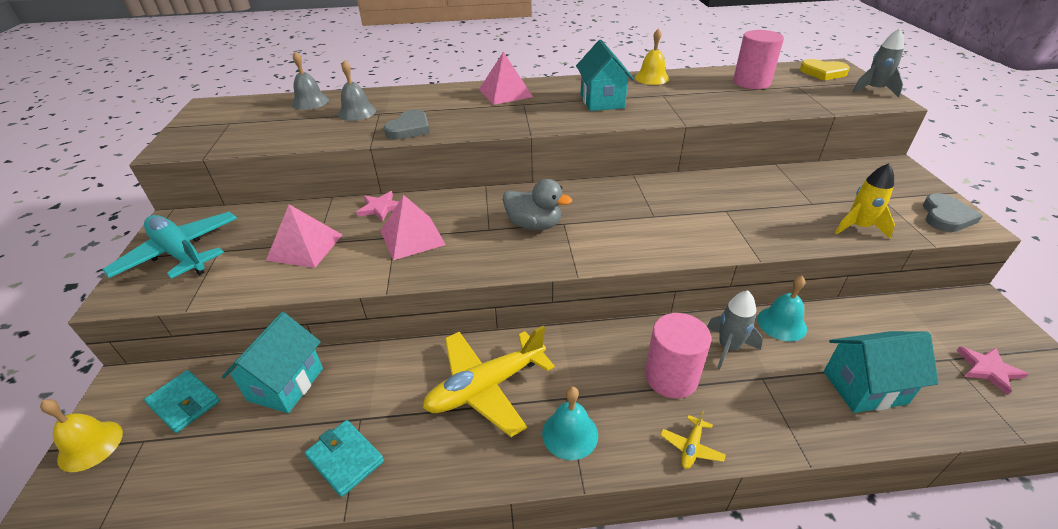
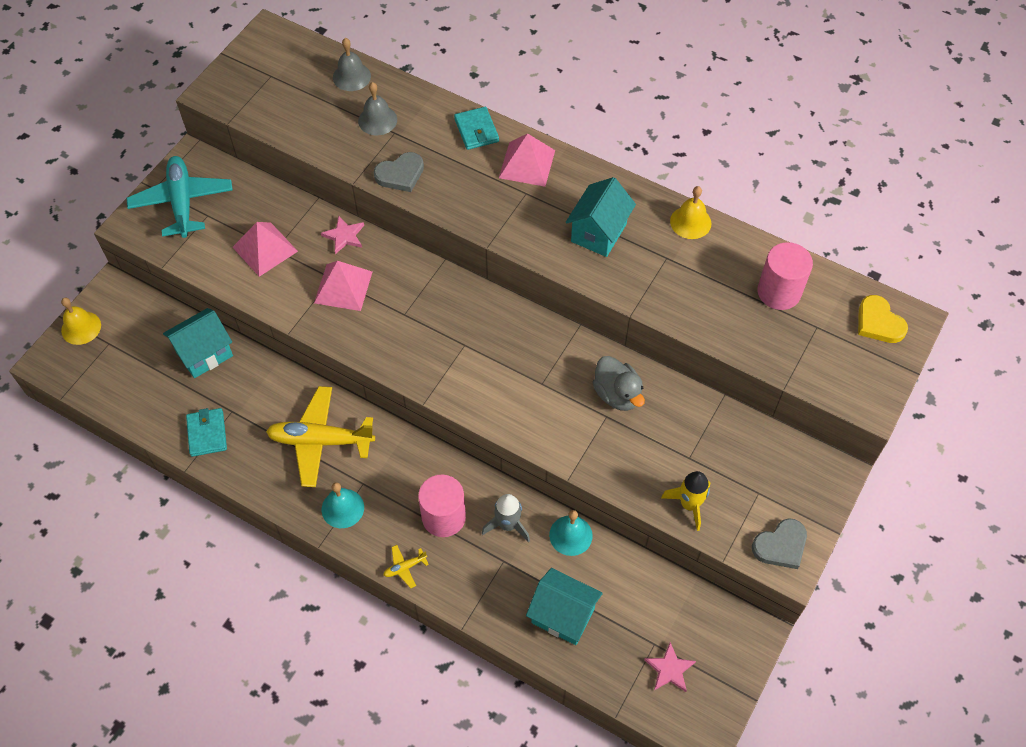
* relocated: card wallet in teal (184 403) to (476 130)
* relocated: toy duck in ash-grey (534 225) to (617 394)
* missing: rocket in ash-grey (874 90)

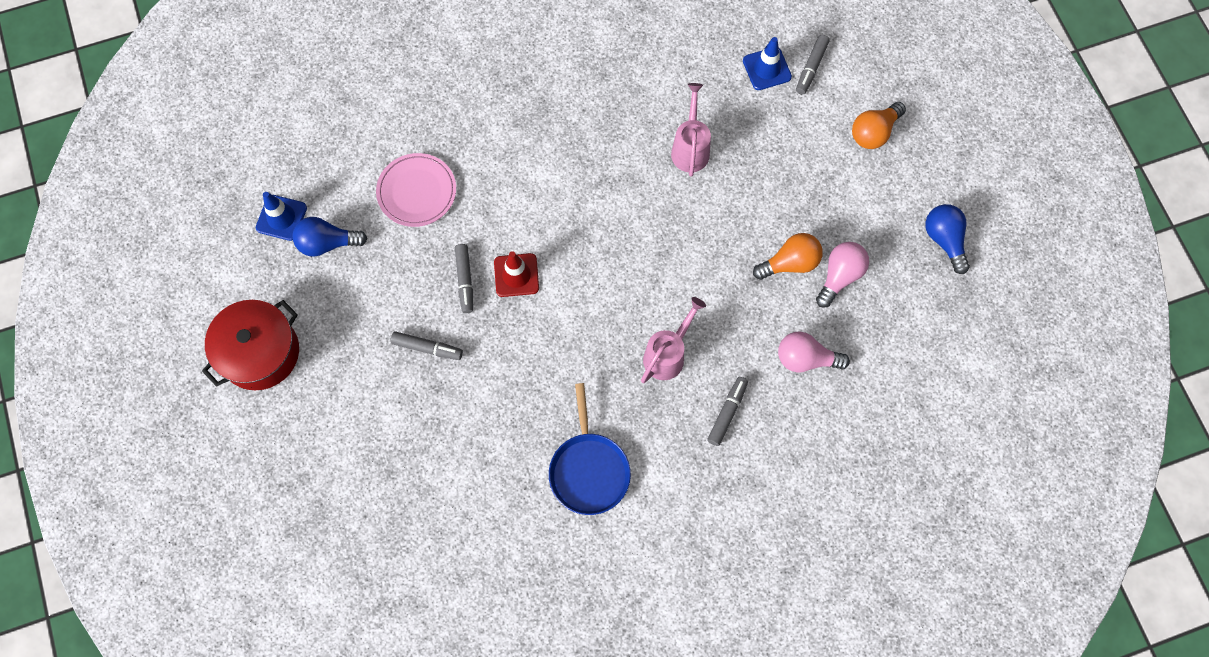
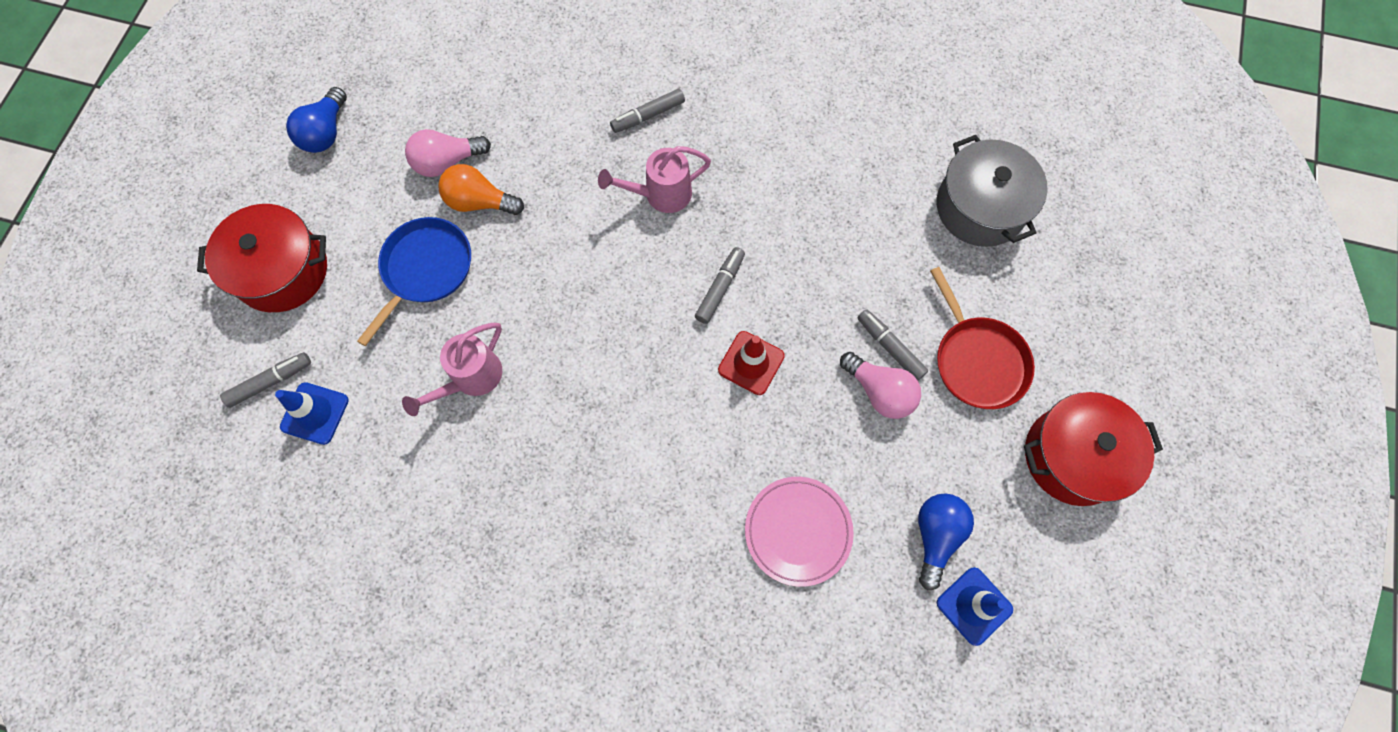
* spun: bulb in blue (327 243) = (935 536) 105 degrees counterclockwise
* relocated: marker in ash-grey (465 280) to (720 288)
* relocated: skillet in blue (589 470) to (425 269)
* relocated: bulb in pink (805 359) to (879 392)
* exchanged: bulb in orange-coloured (874 132) to cooking pot in scarlet (282 271)
* appeared: skillet in scarlet (977 361)
* appeared: cooking pot in ash-grey (980 207)

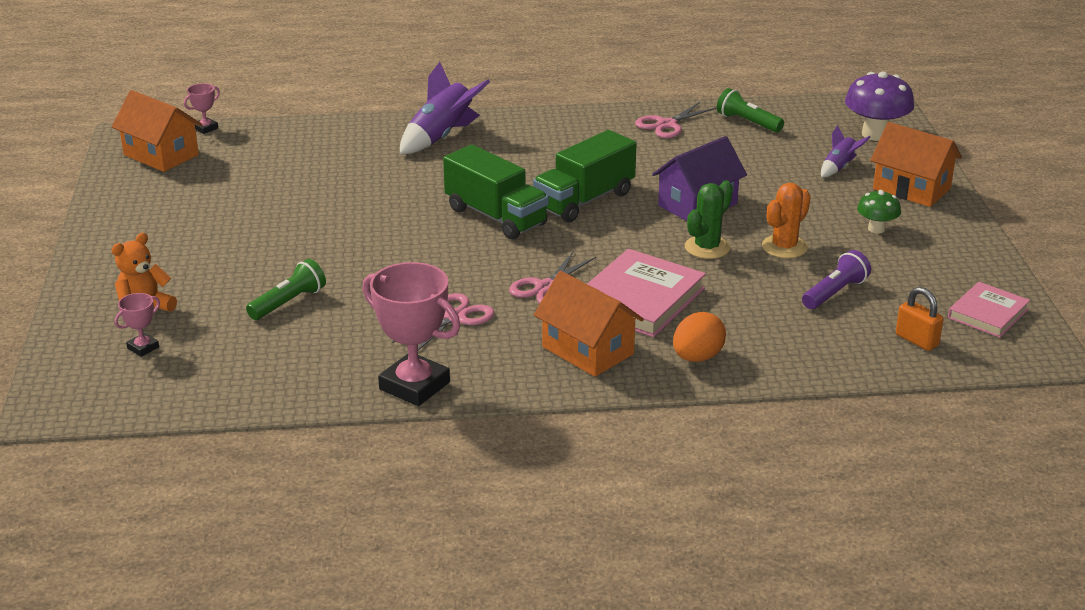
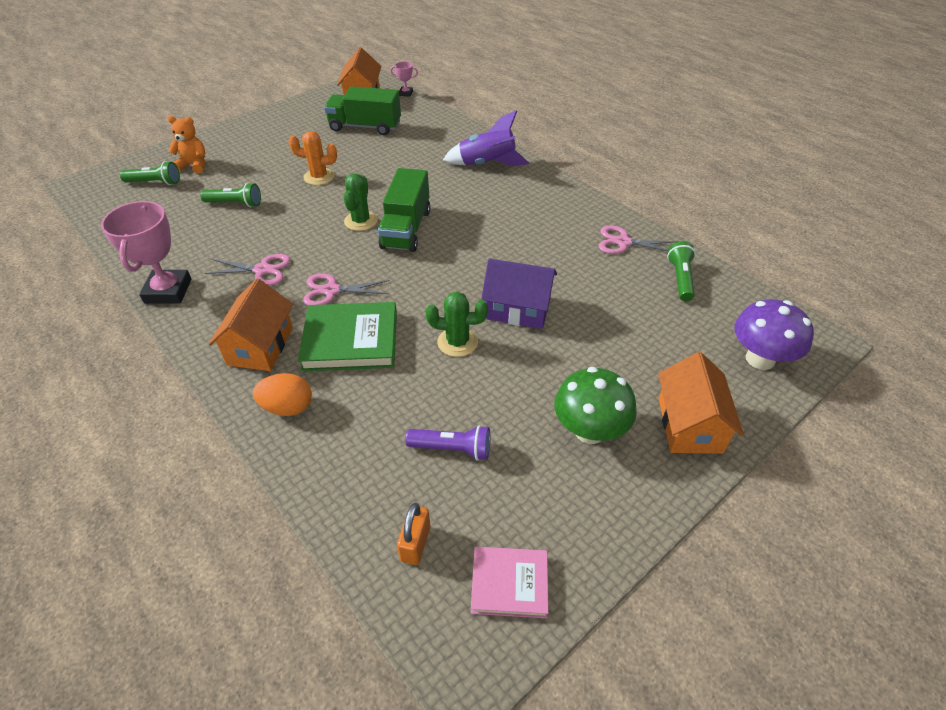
* exchanged: trophy in pink (143 348) to torch in emerald (155 182)
* relocated: truck in emerald (584 200) to (365 127)
* colour: hardback in pink (640 299) to hardback in emerald (351 340)
* relocated: prickly plant in orange-coloured (784 247) to (319 177)
* missing: rocket in royal purple (839 167)
* size: fungus in emerald (876 229) = (589 431) x1.75
* appeared: prickly plant in emerald (361 221)

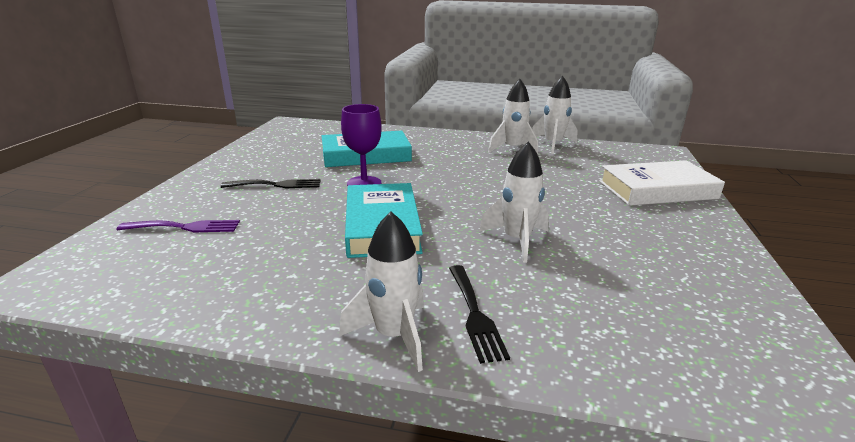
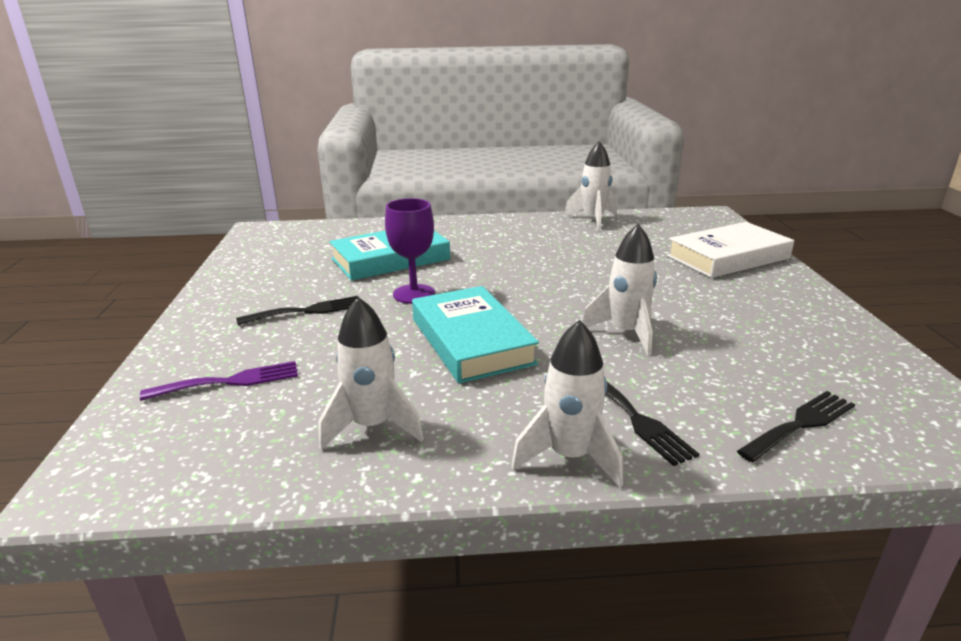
* relocated: rocket in white (512 149) to (372 426)
* appeared: fork in ebony (800 424)

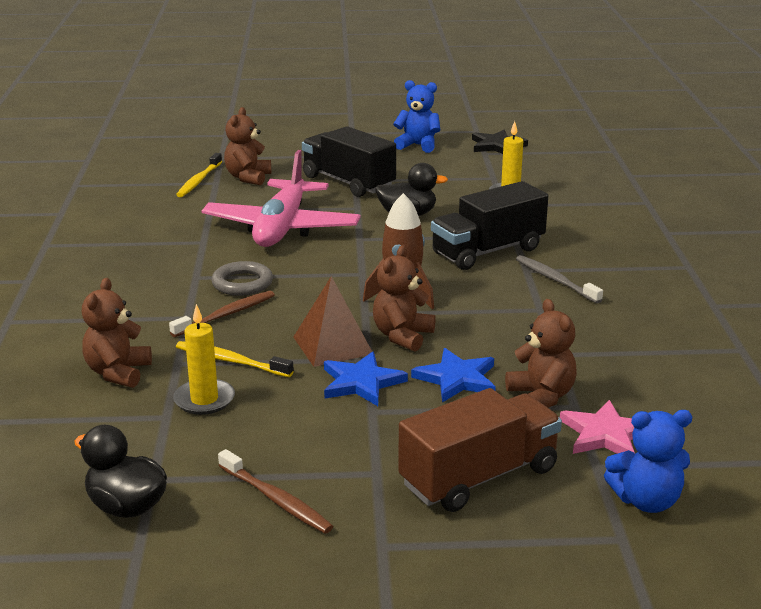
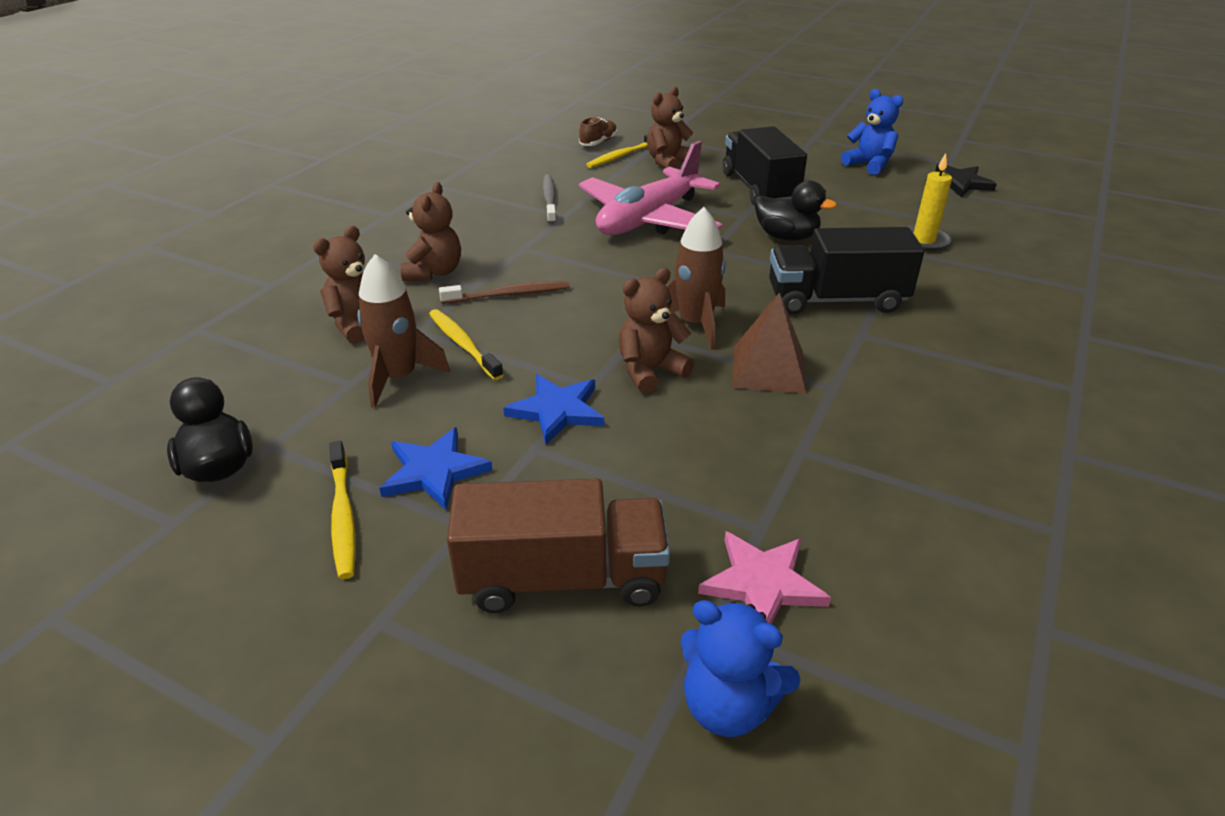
* exchanged: pillar candle in yellow (204 400) to rocket in dark brown (398 377)
* missing: hoop in ash-grey (242 283)
* colour: toothbrush in dark brown (276 499) to toothbrush in yellow (343 515)
* relocated: pyramid shape in dark brown (332 345) to (768 369)
* relocated: star shape in blue (457 379) to (434 471)
* relocated: teddy in dark brown (541 397) to (434 272)
* relocated: toothbrush in ash-grey (555 280) to (549 200)
* appeared: lace-up shoe in dark brown (598 142)

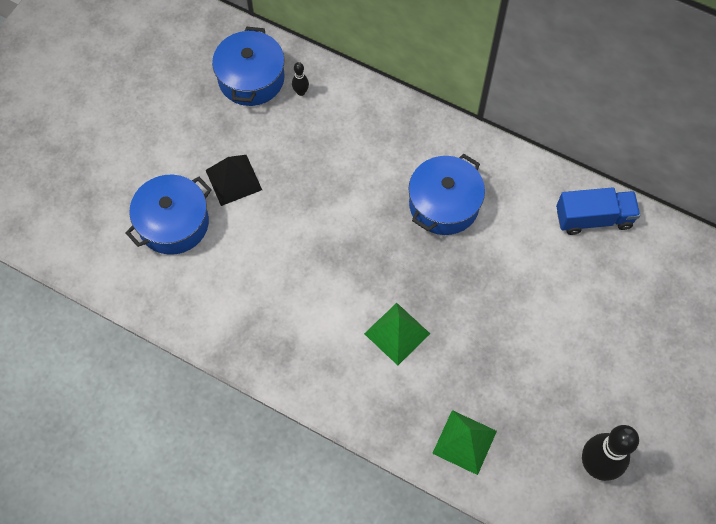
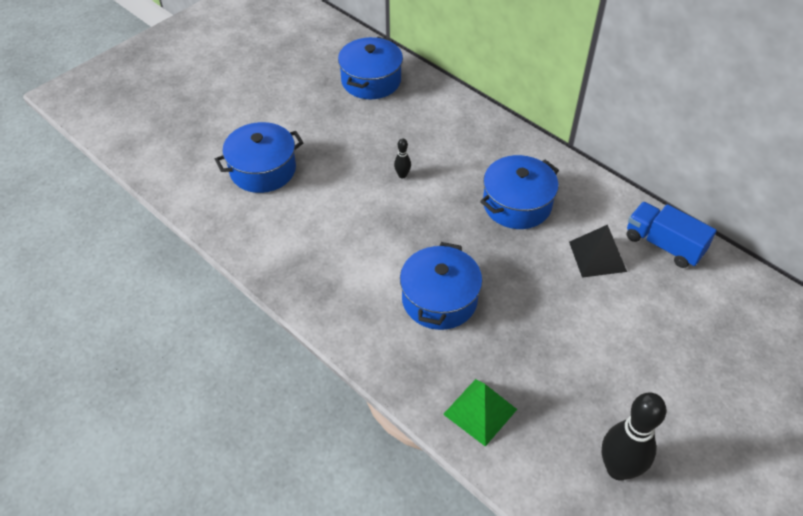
* relocated: pyramid shape in ebony (233 180) to (597 256)
* relocated: tenpin in ebony (301 92) to (402 175)
* exchanged: pyramid shape in emerald (397 333) to cooking pot in blue (439 299)
* spun: truck in blue (593 218) = (663 245) 150 degrees counterclockwise

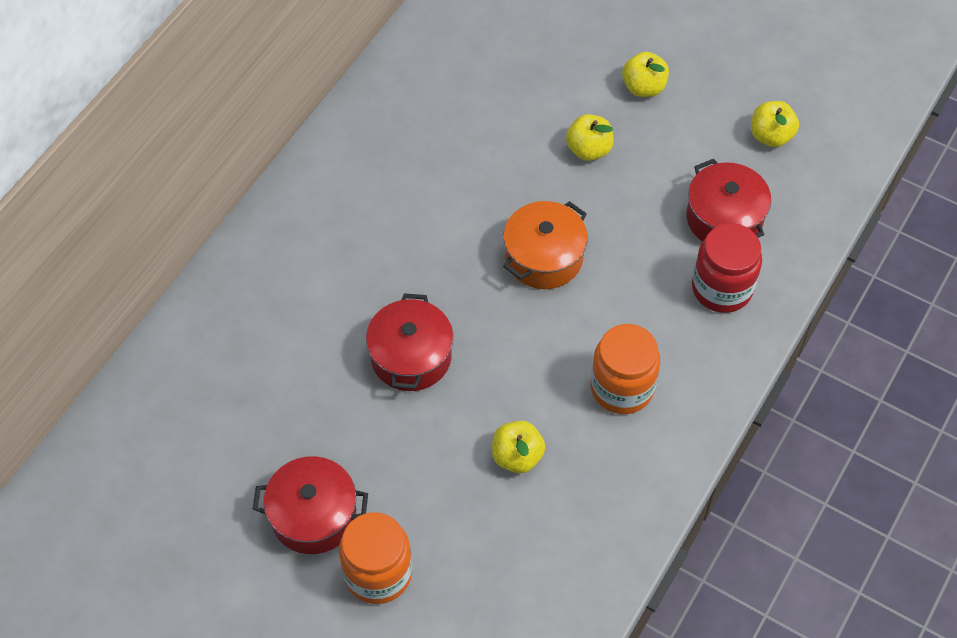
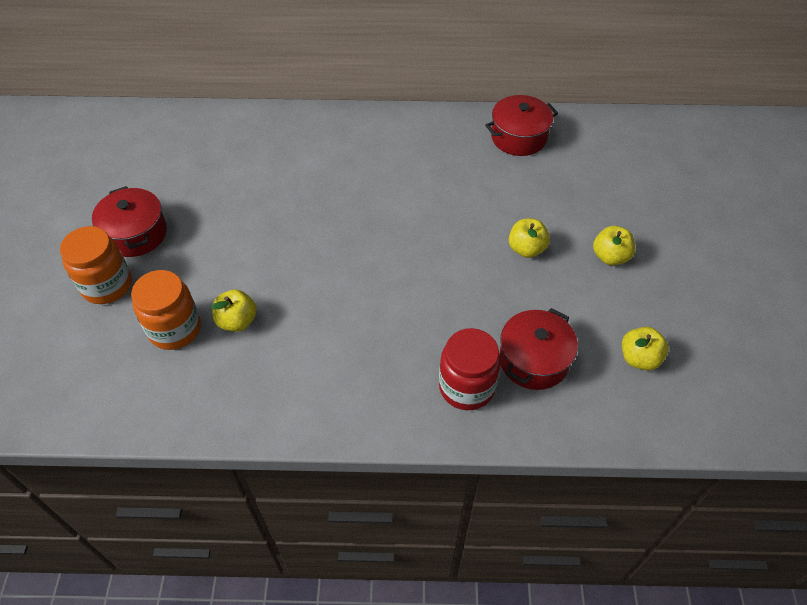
* relocated: cooking pot in scarlet (411 357) to (518 137)
* missing: cooking pot in orange-coloured (544 257)
* relocated: preserve jar in orange-coloured (622 388) to (175 329)

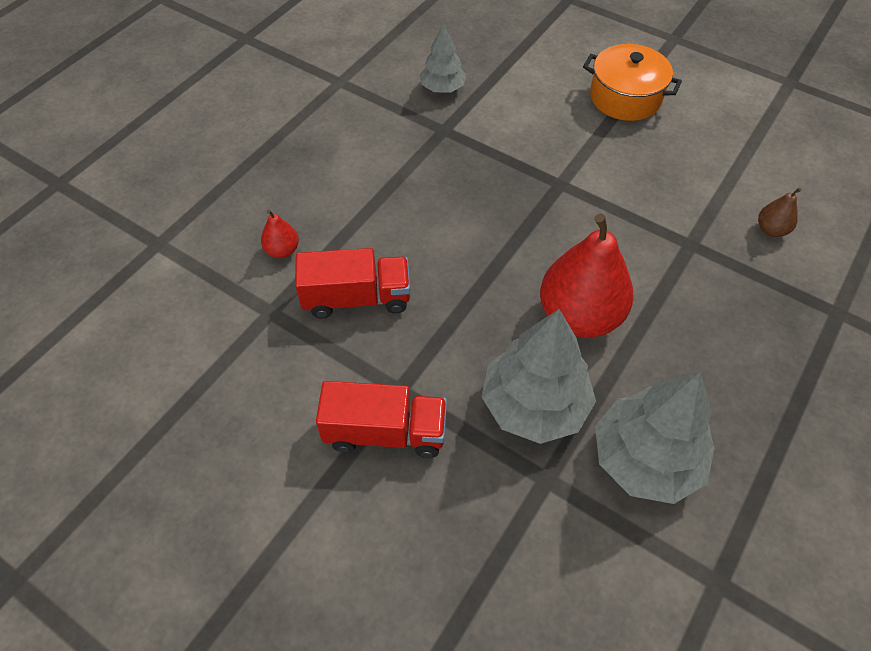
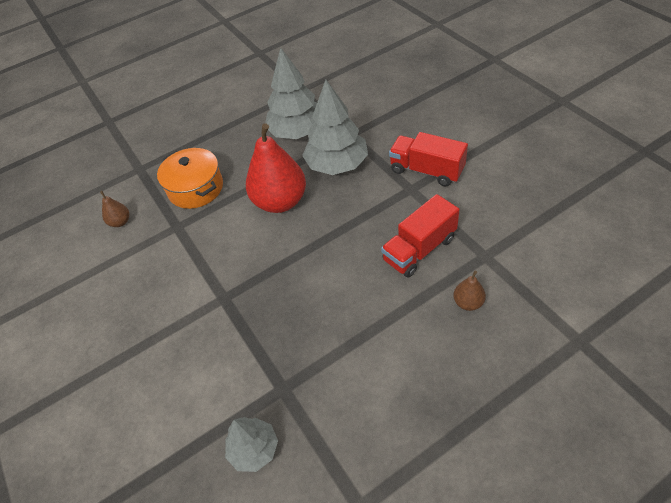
* colour: pear fruit in scarlet (282 250) to pear fruit in dark brown (468 303)
* spun: truck in scarlet (356 298) = (419 249) 60 degrees counterclockwise
* relocated: cooking pot in orange-coloured (625 97) to (195 188)

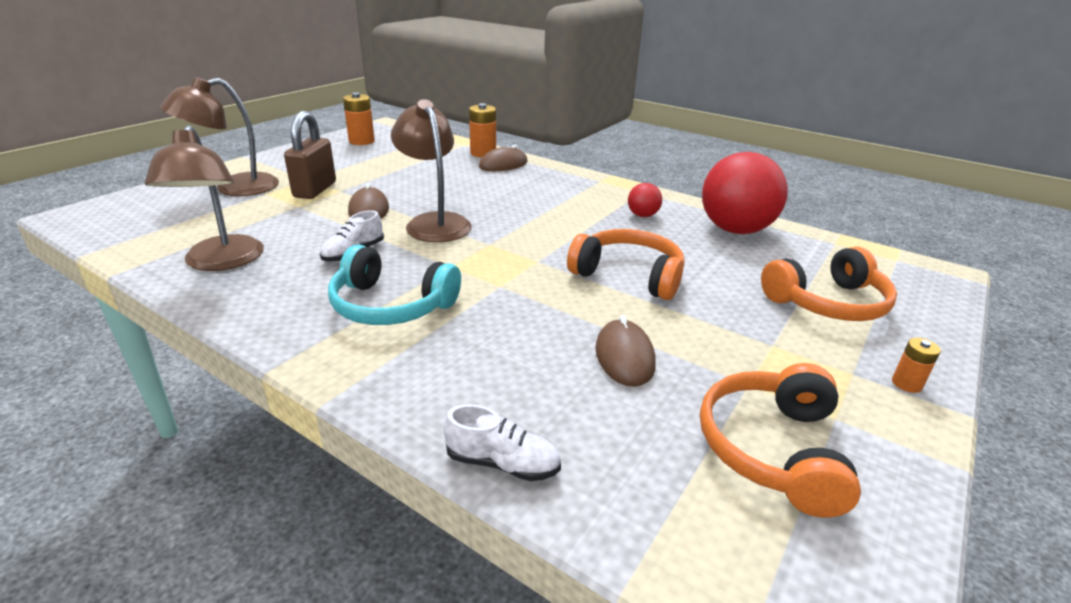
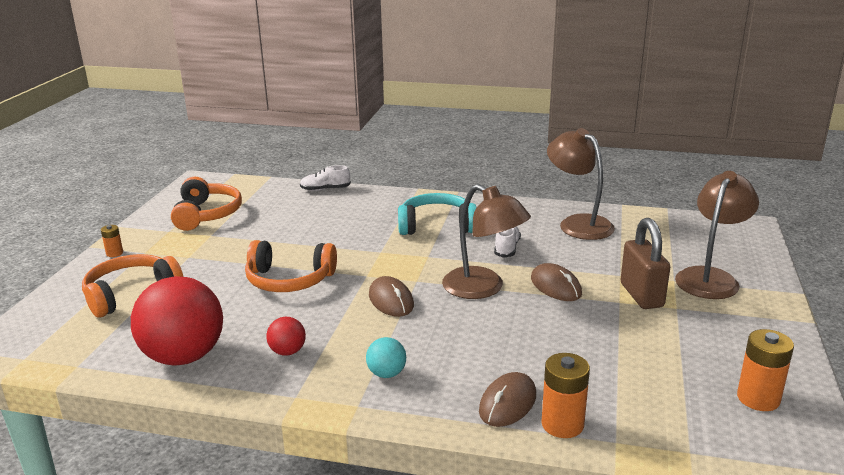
* relocated: computer mouse in dark brown (624 356) to (391 300)
* appeared: sphere in teal (386 374)

